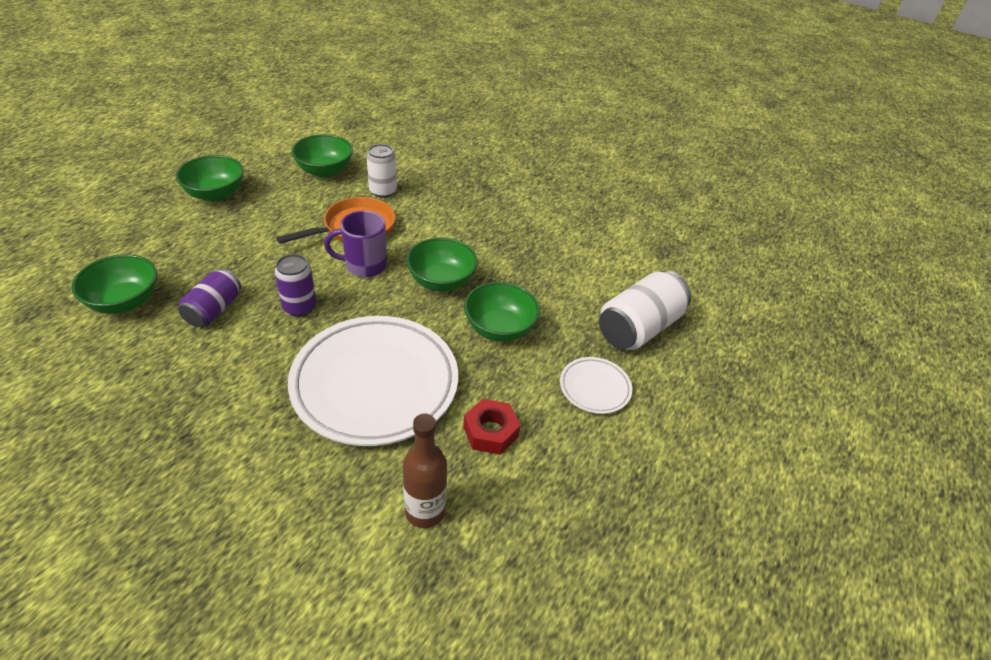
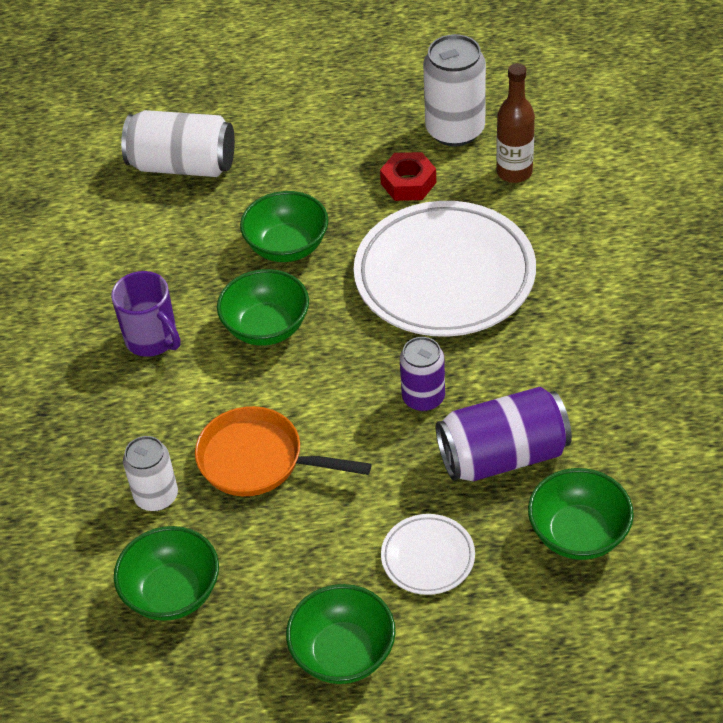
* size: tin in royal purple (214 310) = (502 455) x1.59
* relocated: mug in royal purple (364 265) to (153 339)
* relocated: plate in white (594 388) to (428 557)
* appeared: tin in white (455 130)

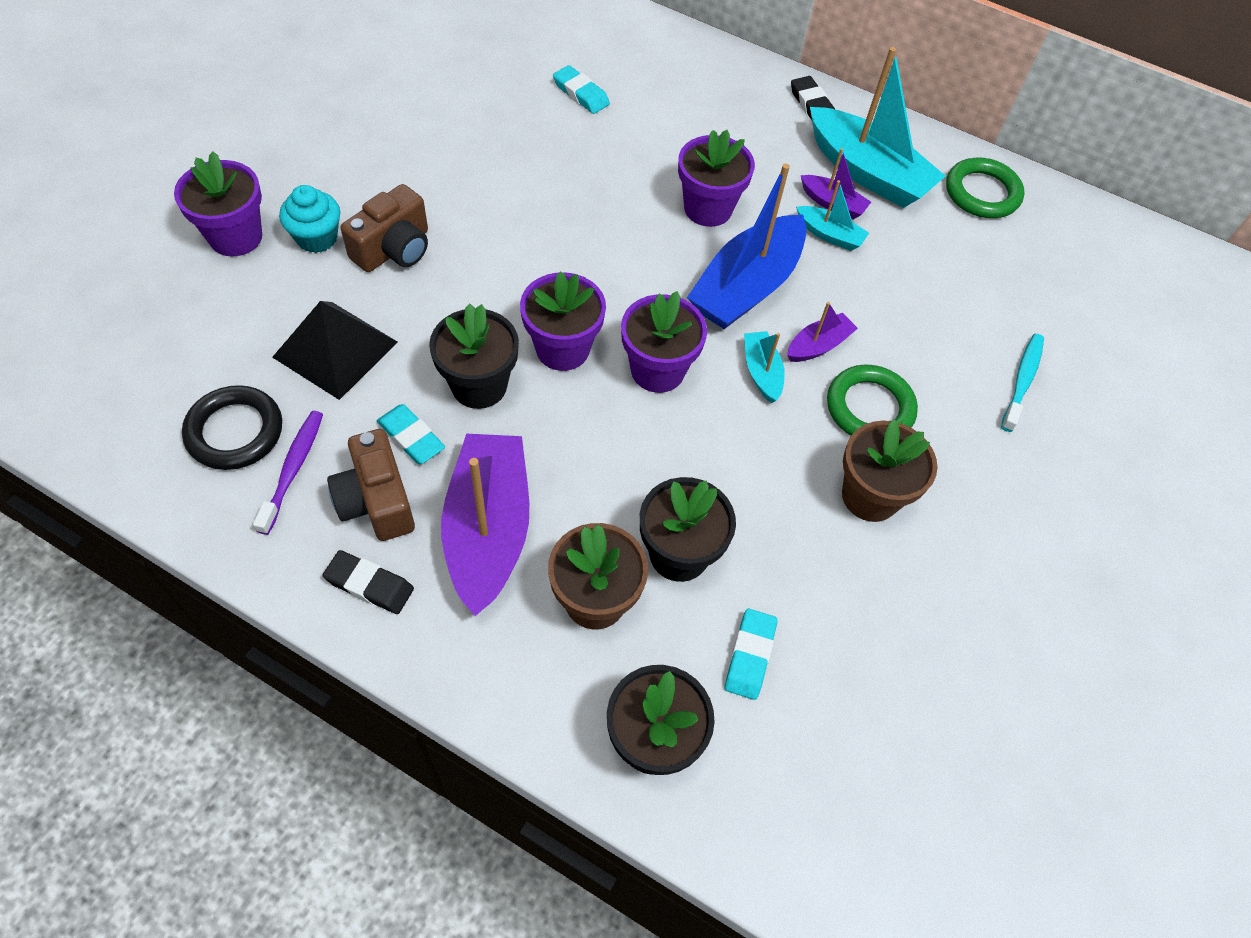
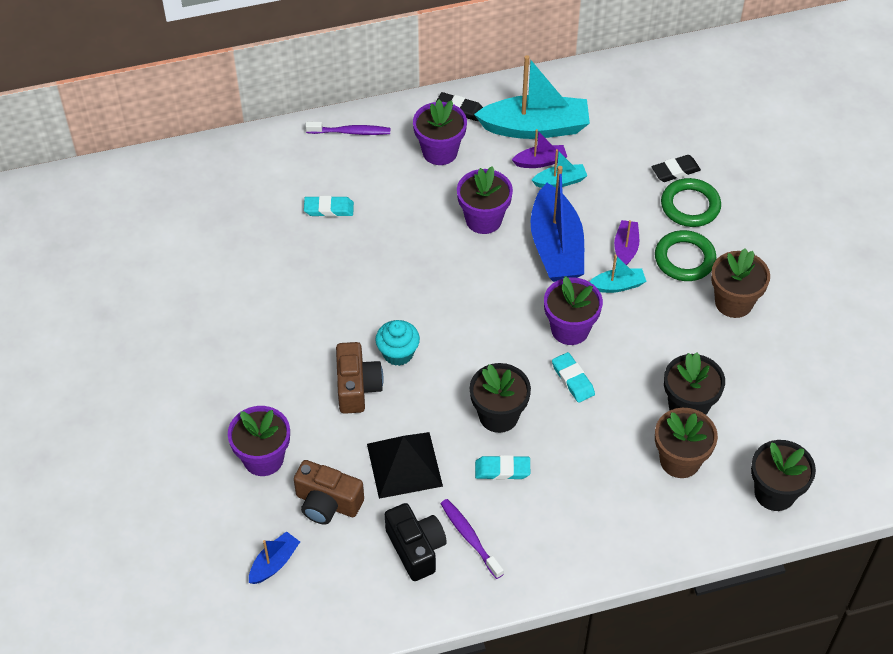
* exchanged: hoop in ebony (235 431) to photo camera in ebony (416 548)
* relocated: muffin in teal (317 238) to (398 353)
* relocated: pencil eraser in ebony (369 585) to (675 171)
* relocated: photo camera in dark brown (376 501) to (327 503)
* missing: toy boat in royal purple (488 530)
* relocated: potted plant in royal purple (562 349) to (440 152)
* relocated: pencil eraser in teal (750 656) to (573 379)
* spun: toy boat in teal (761 372) = (617 285) 135 degrees clockwise
* relocated: hoop in emerald (982 193) to (690 206)
* missing: toothbrush in teal (1022 381)
* appeared: toy boat in blue (274 563)
* appeared: toothbrush in royal purple (350 132)

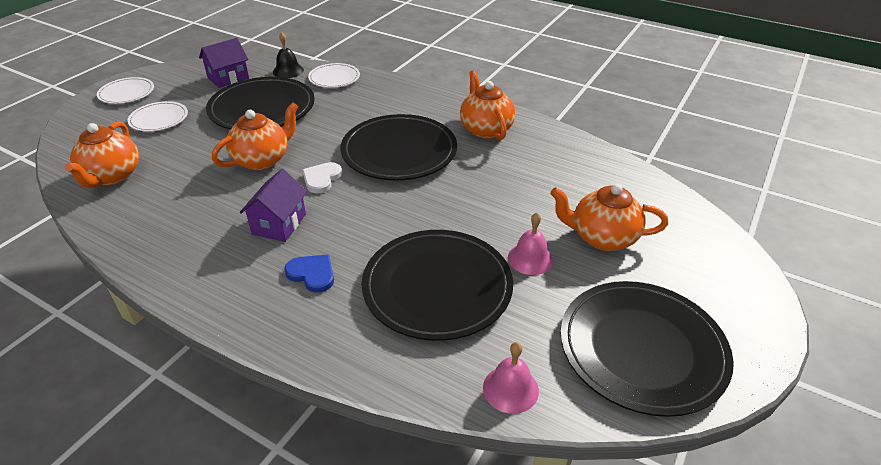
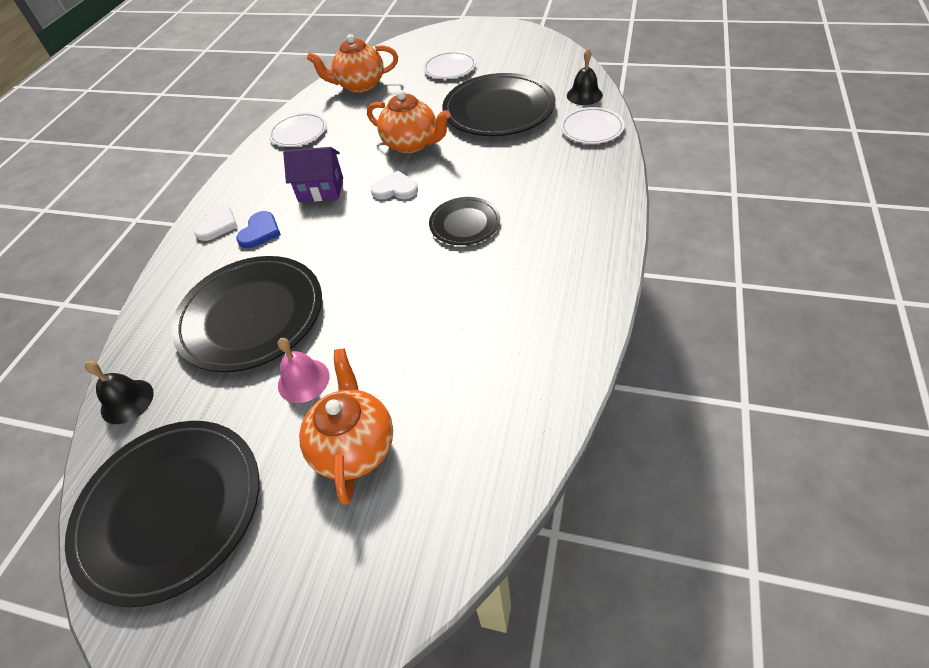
* relocated: plate in white (127 93) to (298 132)
* missing: toy house in royal purple (228 78)
* size: plate in ebony (399 152) = (464 224) x0.53
* missing: tea pot in orange-coloured (485 129)
* colour: school bell in pink (510 389) to school bell in ebony (127 401)
* appeared: heart in white (217 224)

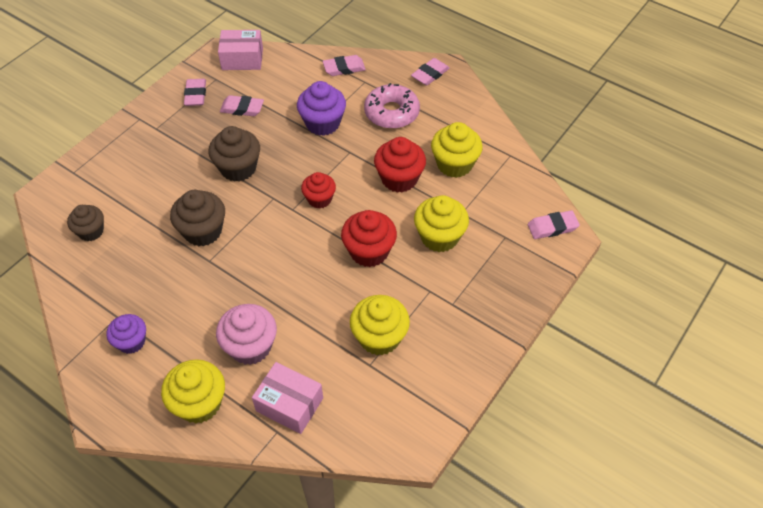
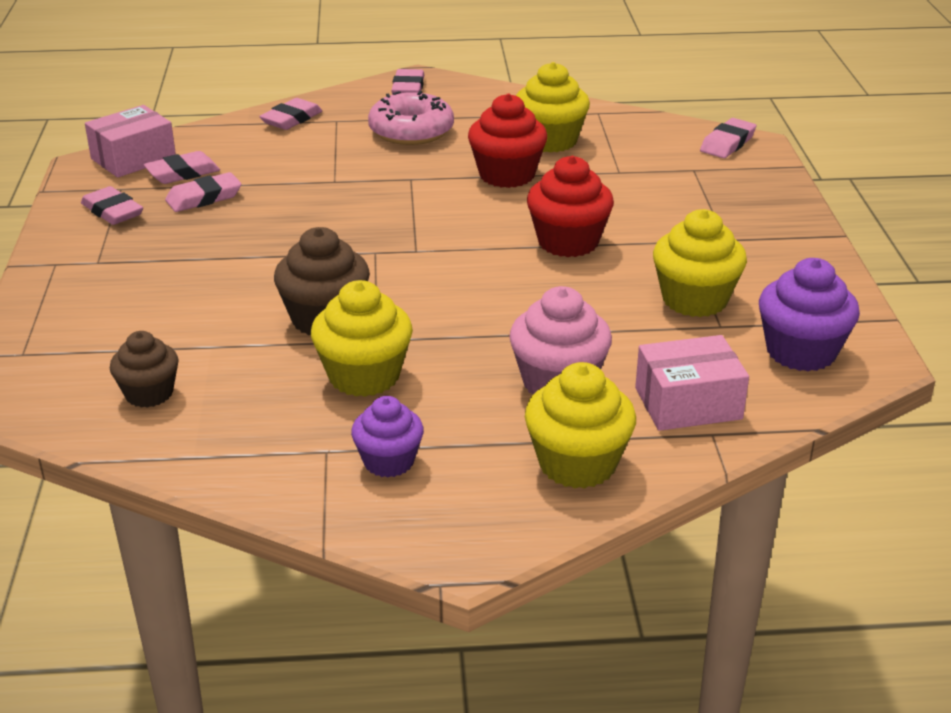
* missing: muffin in dark brown (238 168)
* relocated: muffin in royal purple (323 123) to (801 352)
* missing: muffin in scarlet (319 199)
* relocated: muffin in yellow (439 237) to (364 376)
* appeared: pencil eraser in pink (182 173)

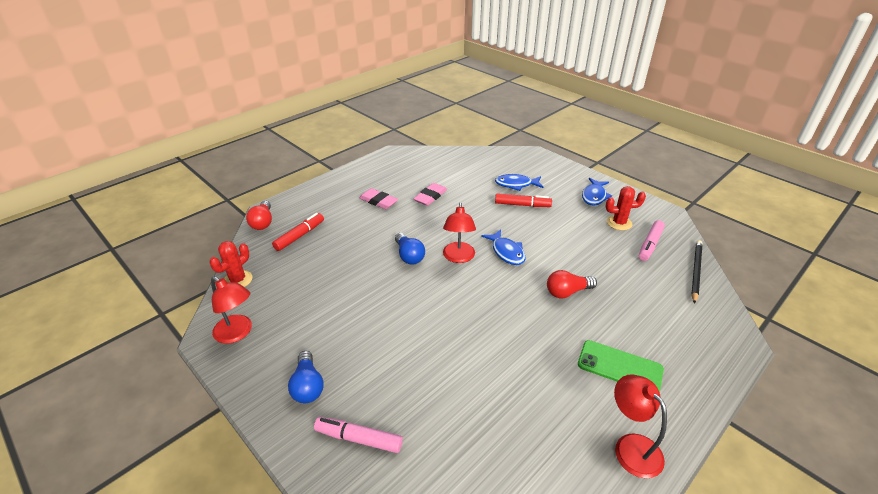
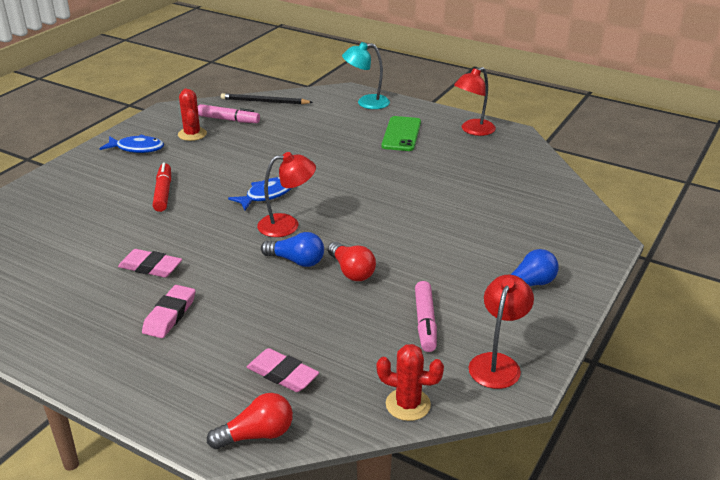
* exchanged: marker in scarlet (300 236) to pencil eraser in pink (282 374)
* relocated: marker in pink (359 438) to (425 322)
* spun: bulb in blue (409 256) = (296 261) 60 degrees clockwise
* missing: fish in blue (516 184)
* relocated: bulb in scarlet (567 292) to (351 271)
* appeared: lamp in teal (366 103)

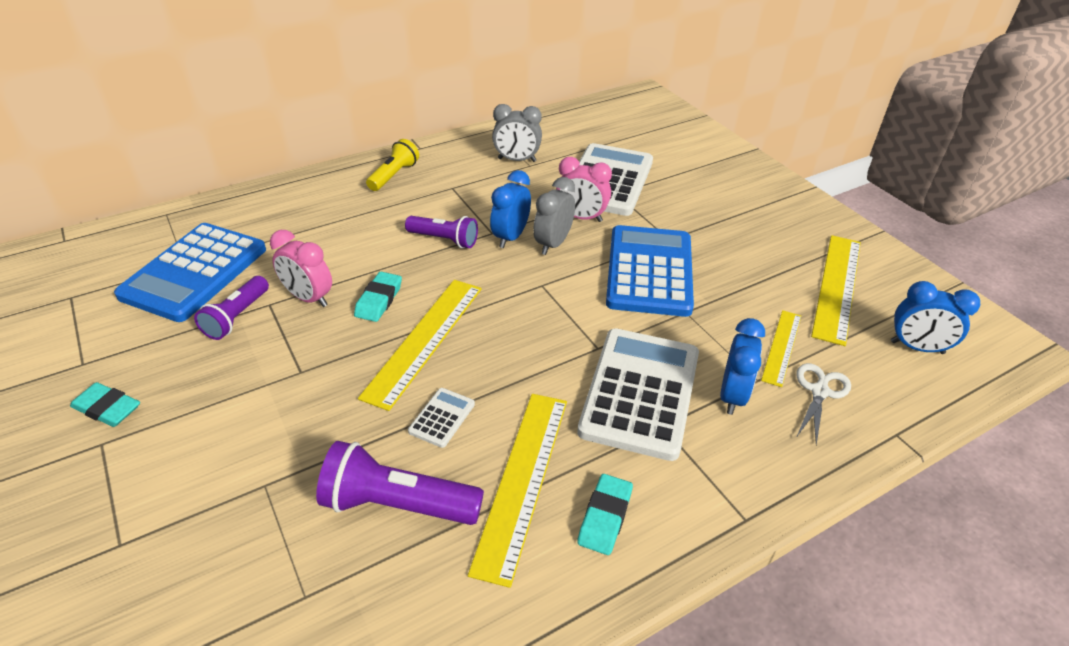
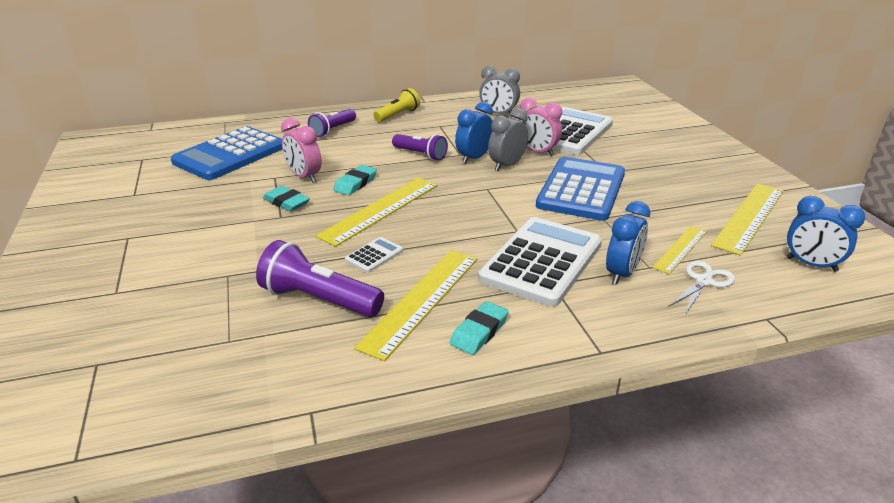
* relocated: pencil eraser in teal (107 408) to (286 202)
* relocated: torch in royal purple (237 317) to (333 130)

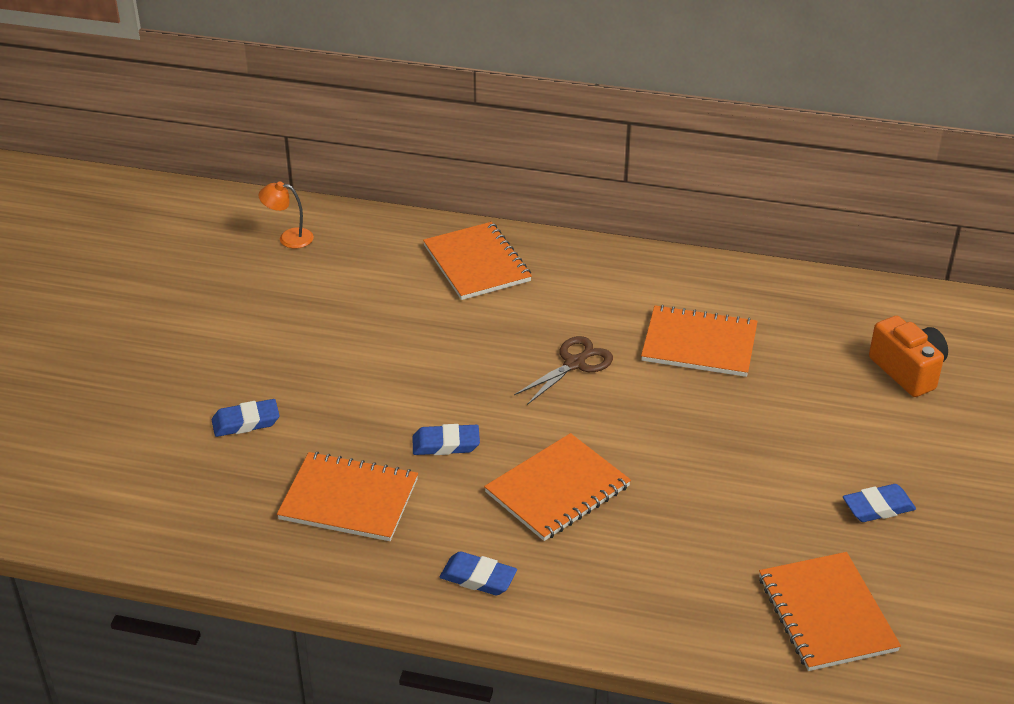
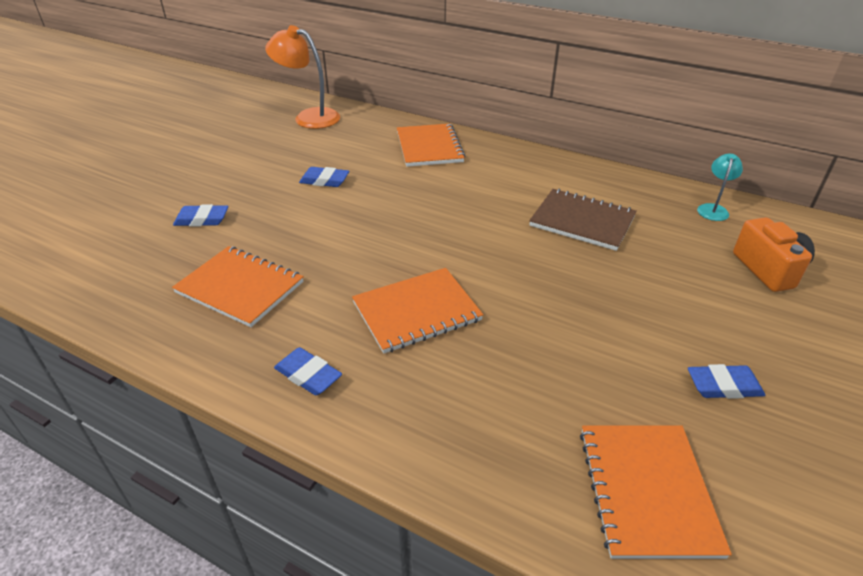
* size: lamp in orange-coloured (289 238) = (309 117) x1.87
* relocated: pencil eraser in blue (446 444) to (324 180)
* missing: scissors in dark brown (574 364)
* colour: notepad in orange-coloured (699 344) to notepad in dark brown (582 221)
* appeared: lamp in teal (713 209)

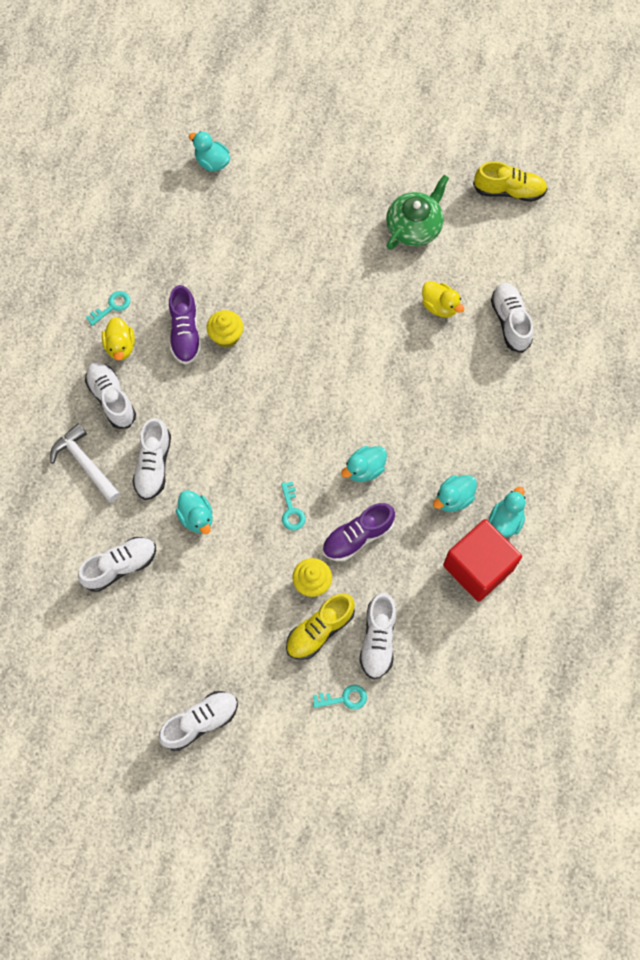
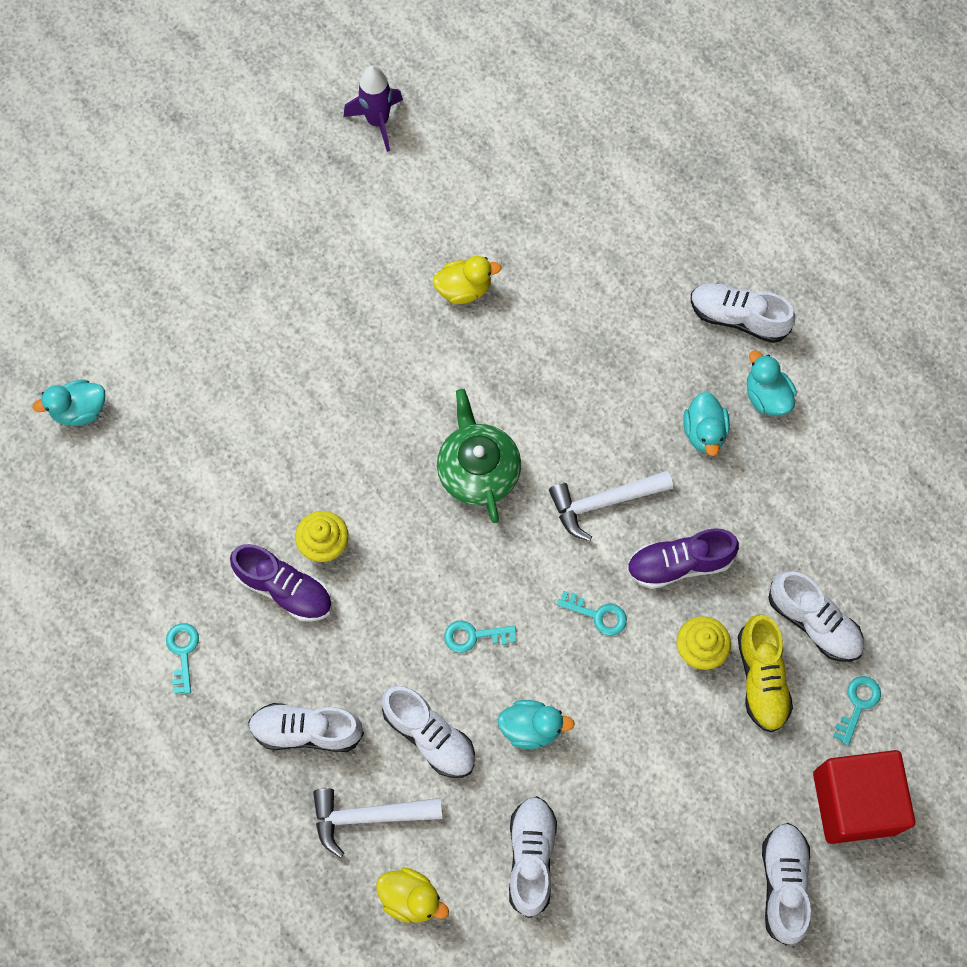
* relocated: toy duck in yellow (120 346) to (411 898)
* spun: lace-up shoe in royal purple (357 537) = (679 564) 75 degrees clockwise
* exchanged: toy duck in teal (364 469) to hammer in white (603 502)
* relocated: tea pot in emerald (414 226) to (478 470)
* relocated: block in scarlet (478 567) to (854 802)
* exchanged: lace-up shoe in yellow (509 191) to rocket in royal purple (378 121)
* relocated: lace-up shoe in white (510 321) to (738 318)
* appeared: latchkey in teal (474 636)

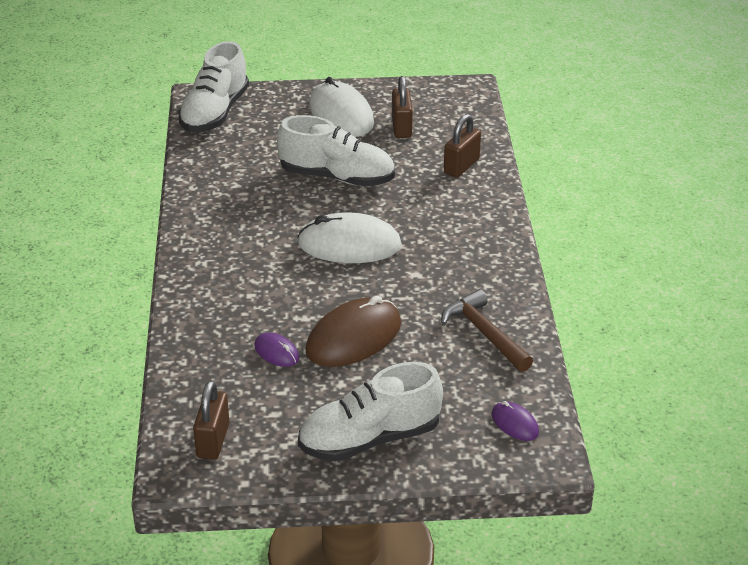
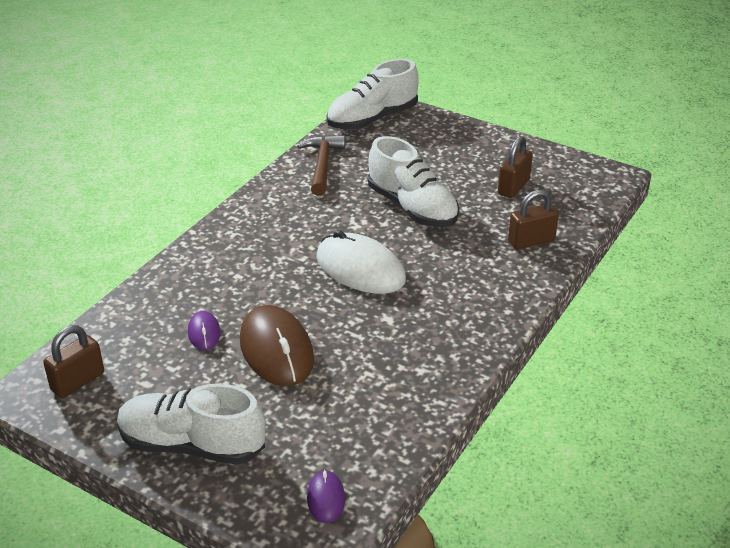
* spun: computer mouse in dark brown (353 337) = (276 350) 75 degrees clockwise
* missing: computer mouse in white (341 114)
* relocated: hammer in dark brown (484 333) to (322 165)

